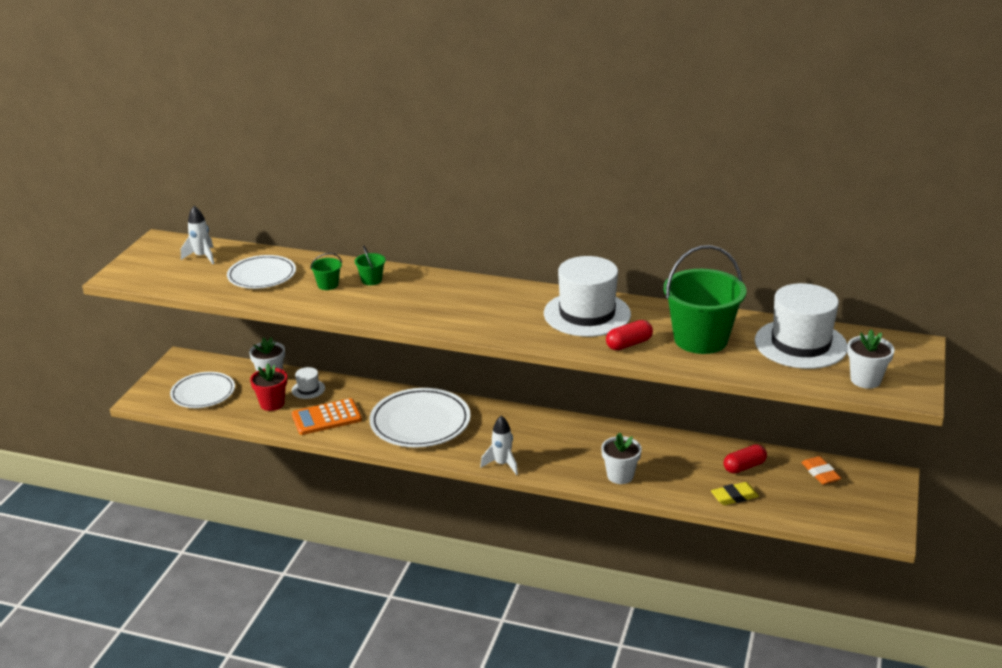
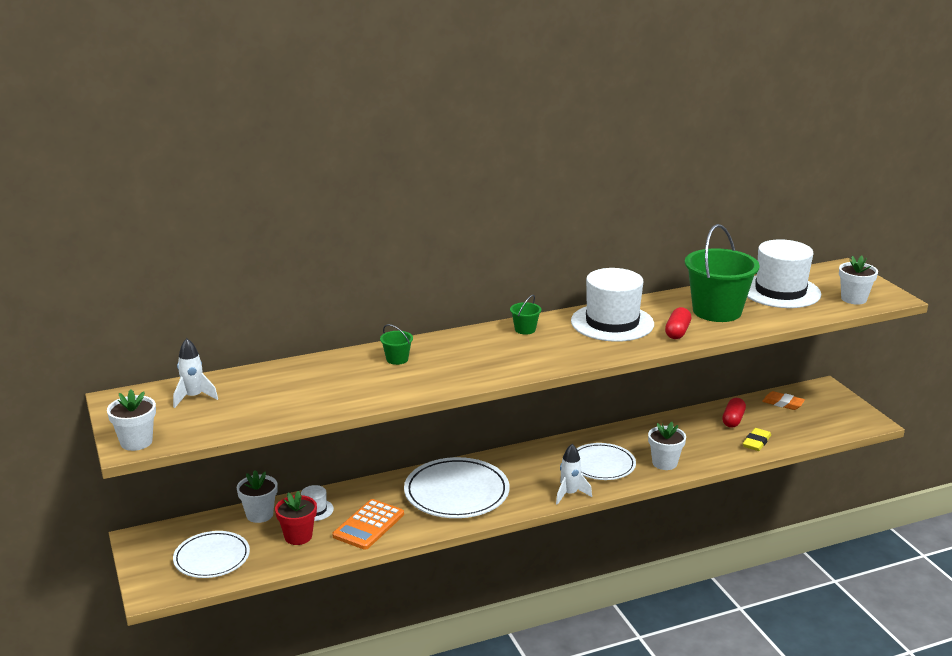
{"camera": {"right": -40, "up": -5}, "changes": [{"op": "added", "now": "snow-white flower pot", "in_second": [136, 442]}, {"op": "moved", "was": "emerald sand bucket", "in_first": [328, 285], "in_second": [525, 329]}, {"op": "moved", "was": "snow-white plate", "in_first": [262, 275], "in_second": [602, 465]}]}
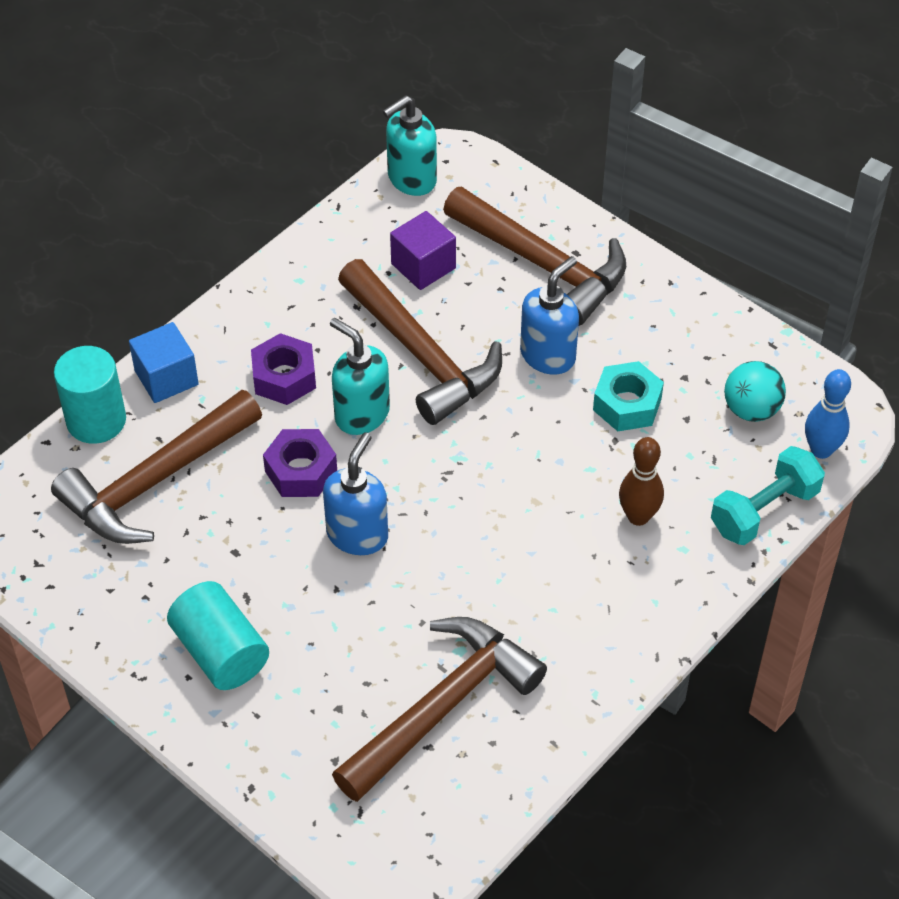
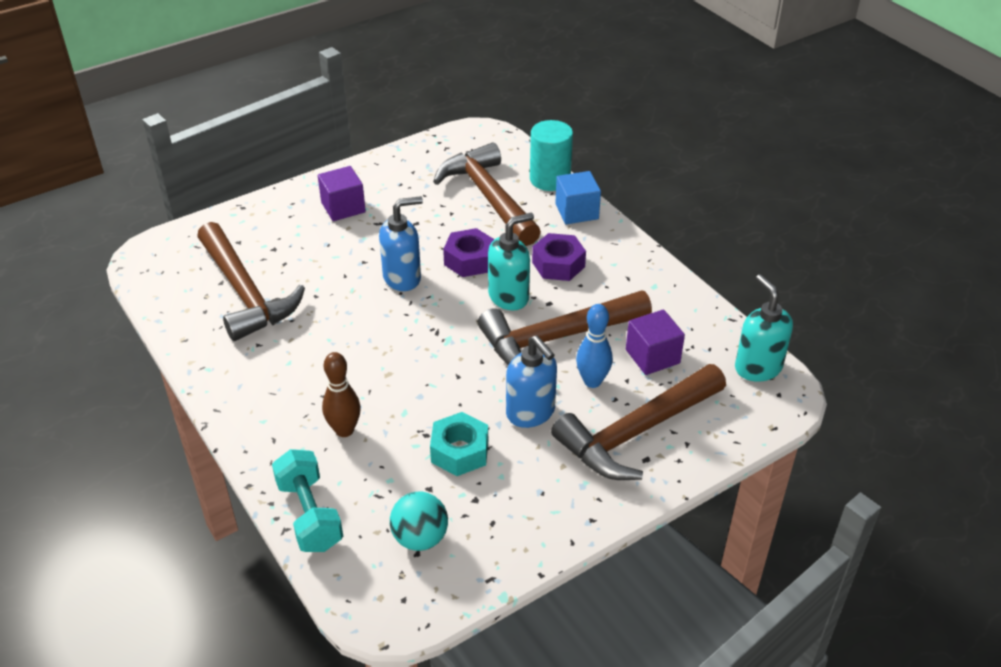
{"camera": {"right": 105, "up": -10}, "changes": [{"op": "replaced", "was": "turquoise cylinder", "now": "violet solid cube", "in_first": [220, 652], "in_second": [343, 207]}, {"op": "turned", "was": "royal blue pump bottle", "in_first": [357, 534], "in_second": [402, 278], "clockwise": -60}, {"op": "moved", "was": "royal blue tenpin", "in_first": [821, 450], "in_second": [592, 381]}]}
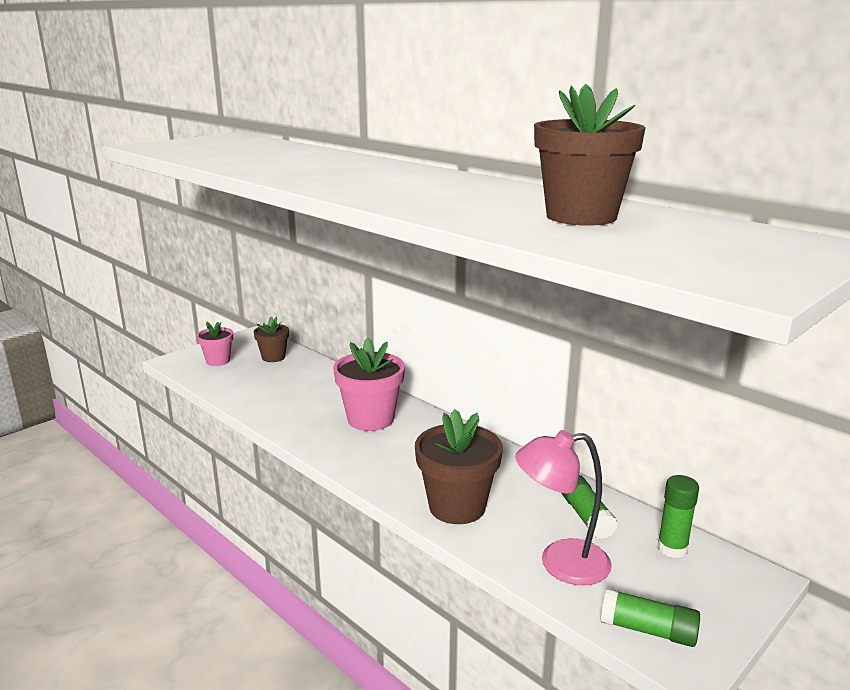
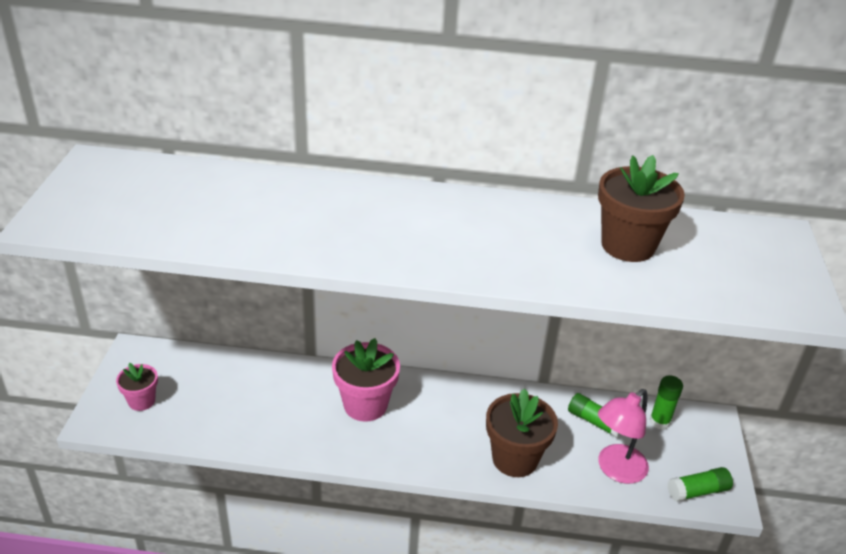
{"camera": {"right": -40, "up": 15}, "changes": [{"op": "removed", "was": "dark brown flower pot", "in_first": [273, 357]}]}
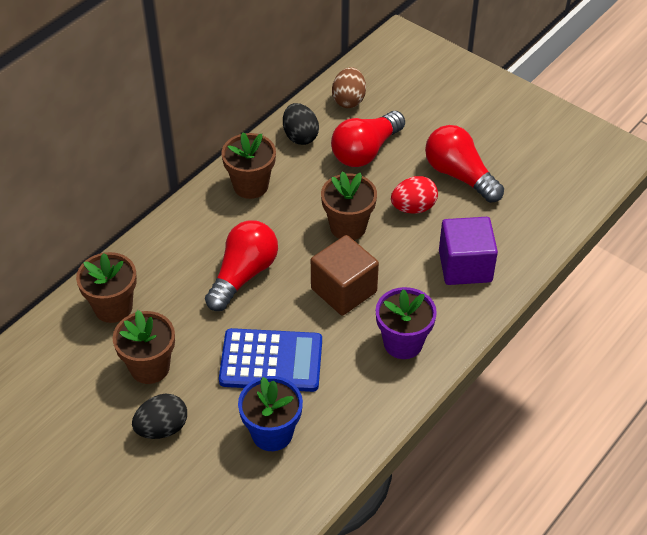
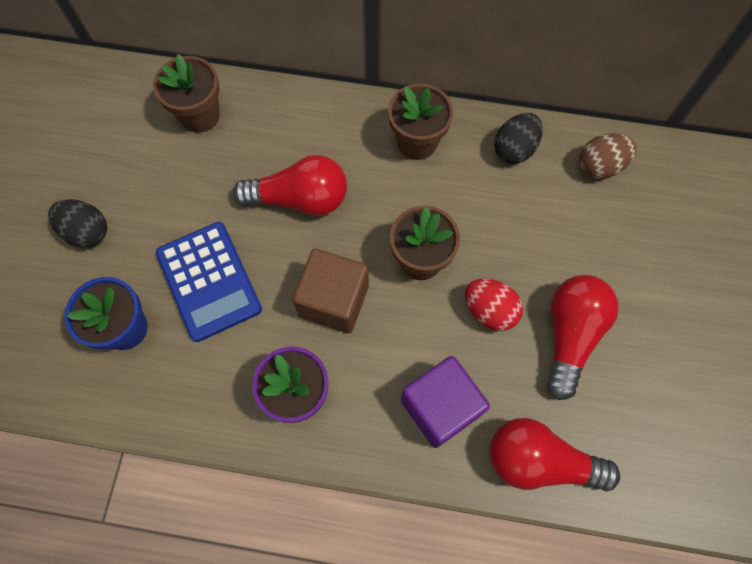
{"camera": {"right": 60, "up": 20}, "changes": [{"op": "moved", "was": "scarlet lightbulb", "in_first": [365, 151], "in_second": [539, 461]}, {"op": "removed", "was": "dark brown flower pot", "in_first": [150, 367]}]}
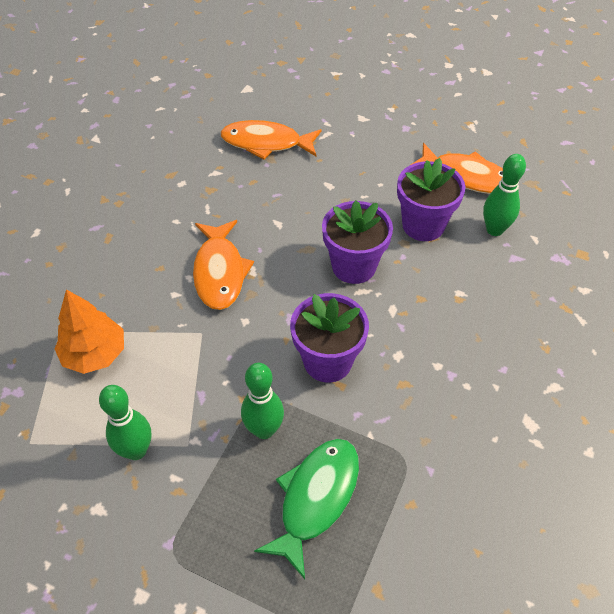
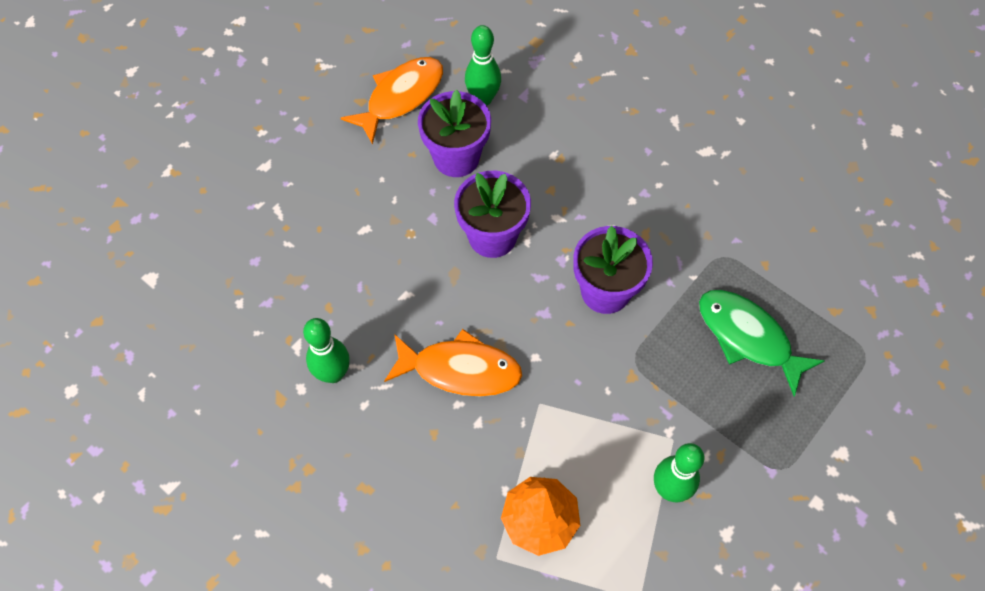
{"camera": {"right": -75, "up": 10}, "changes": [{"op": "moved", "was": "emerald tenpin", "in_first": [264, 430], "in_second": [333, 373]}, {"op": "removed", "was": "orange-coloured fish", "in_first": [266, 143]}]}
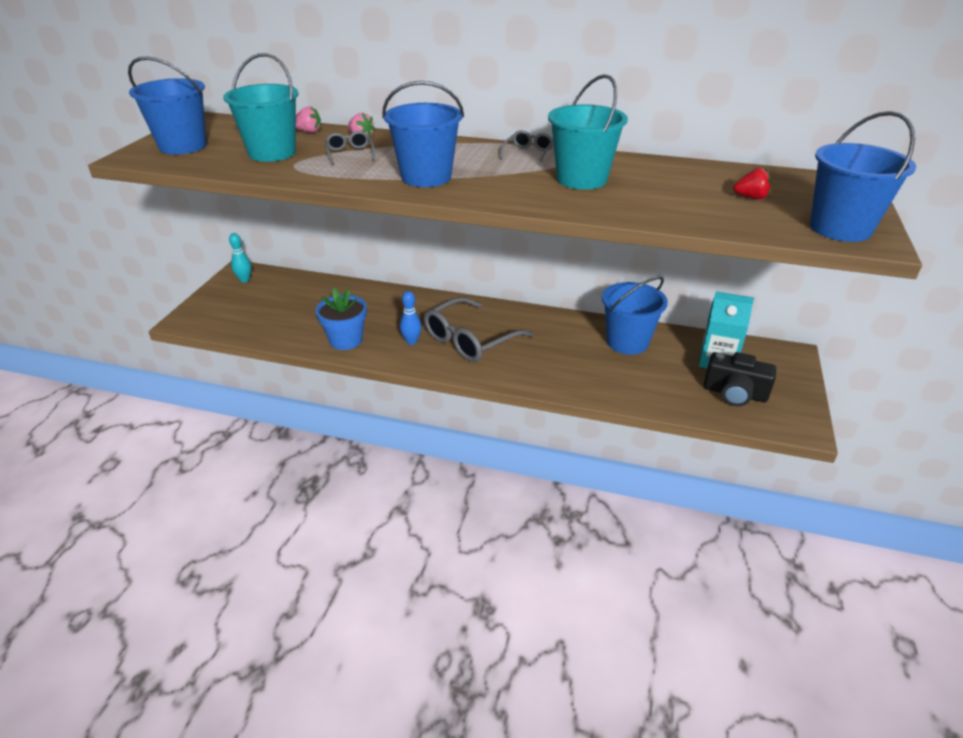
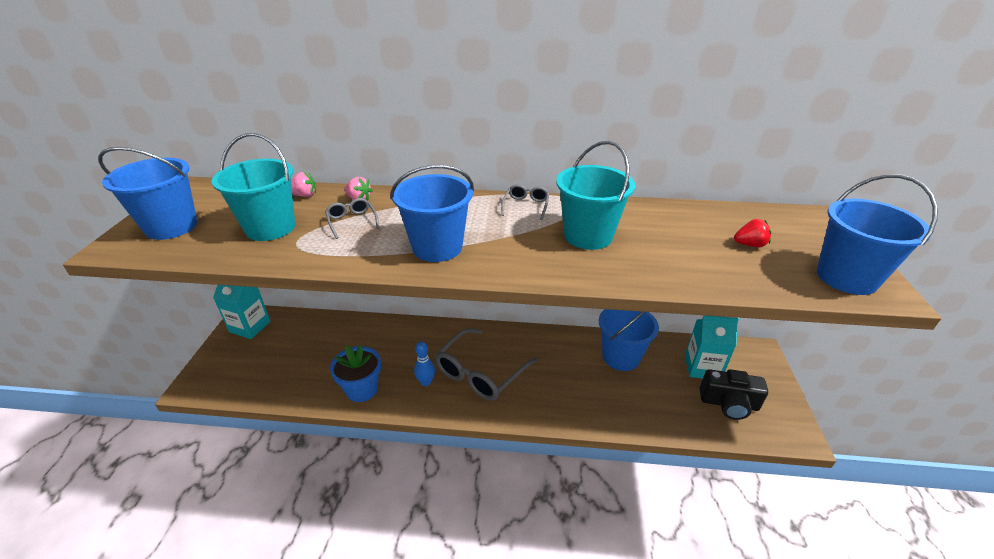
{"camera": {"right": -10, "up": 0}, "changes": [{"op": "replaced", "was": "turquoise tenpin", "now": "turquoise carton", "in_first": [244, 280], "in_second": [250, 327]}]}
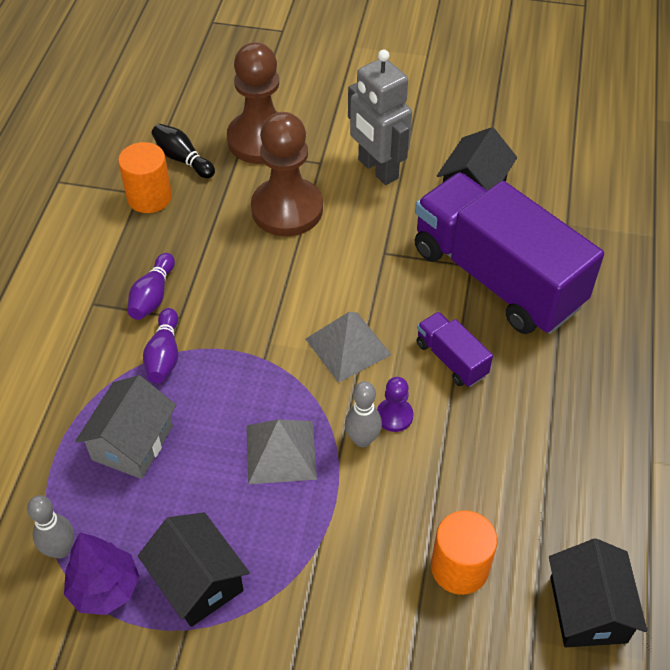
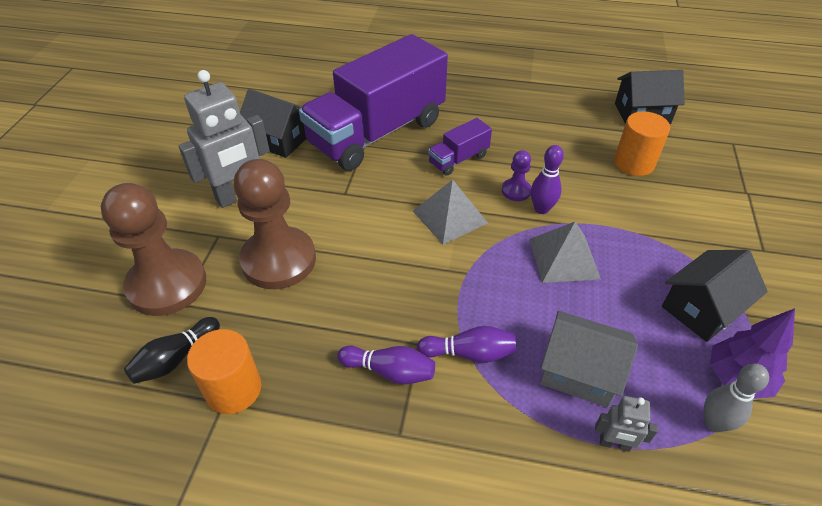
{"camera": {"right": -90, "up": -5}, "changes": [{"op": "recoloured", "was": "gray tenpin", "now": "violet tenpin", "in_first": [362, 439], "in_second": [541, 209]}, {"op": "added", "now": "gray robot figure", "in_second": [614, 444]}]}
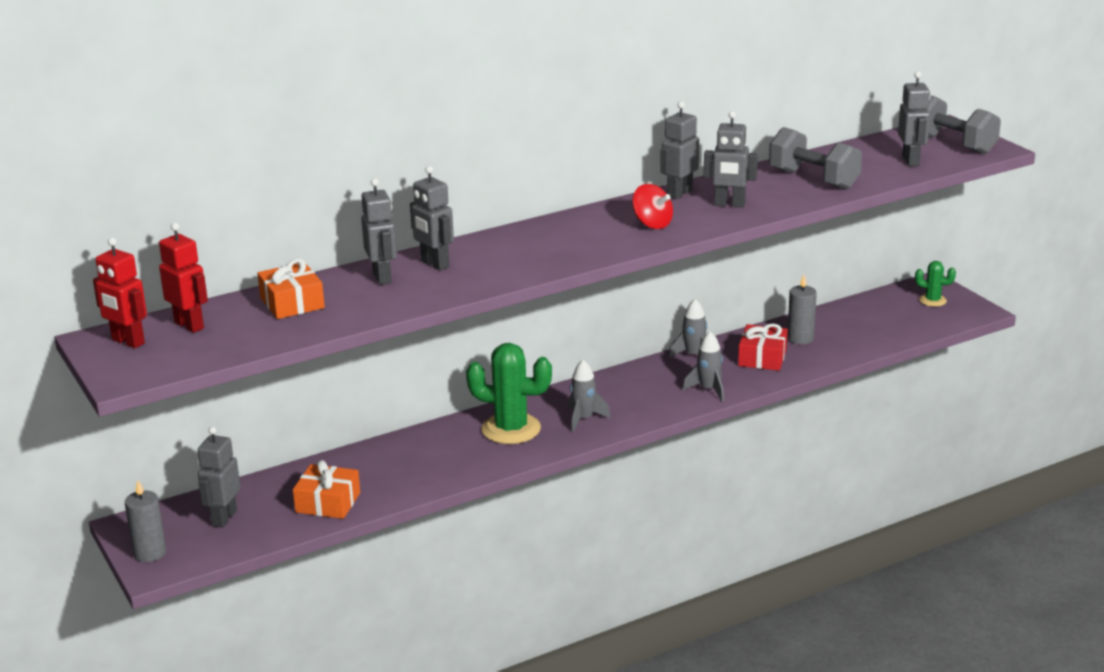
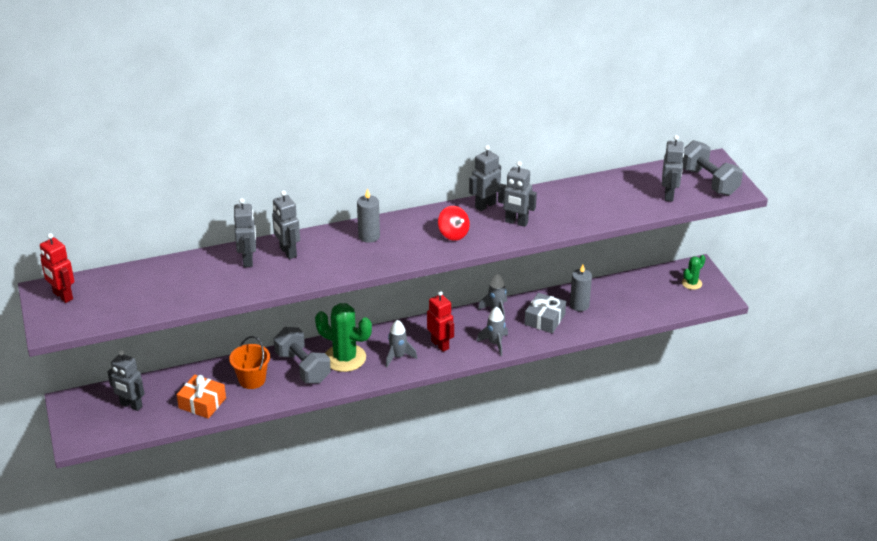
{"camera": {"right": 10, "up": 10}, "changes": [{"op": "turned", "was": "gray robot figure", "in_first": [224, 518], "in_second": [131, 405], "clockwise": -90}, {"op": "added", "now": "orange-coloured sand bucket", "in_second": [252, 380]}, {"op": "moved", "was": "gray free weight", "in_first": [813, 179], "in_second": [303, 367]}, {"op": "moved", "was": "gray candle", "in_first": [150, 553], "in_second": [369, 236]}, {"op": "moved", "was": "scarlet robot figure", "in_first": [189, 325], "in_second": [440, 344]}, {"op": "recoloured", "was": "scarlet present", "now": "gray present", "in_first": [762, 358], "in_second": [544, 319]}, {"op": "turned", "was": "emerald cactus", "in_first": [932, 300], "in_second": [691, 283], "clockwise": -75}, {"op": "removed", "was": "orange-coloured present", "in_first": [292, 303]}]}
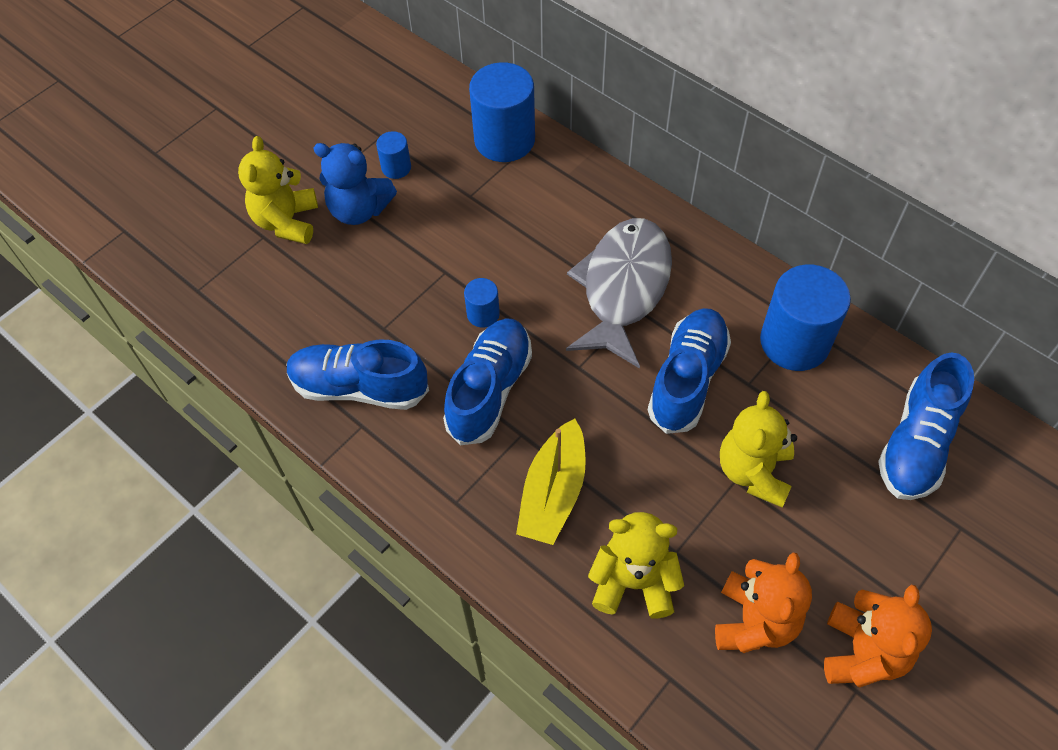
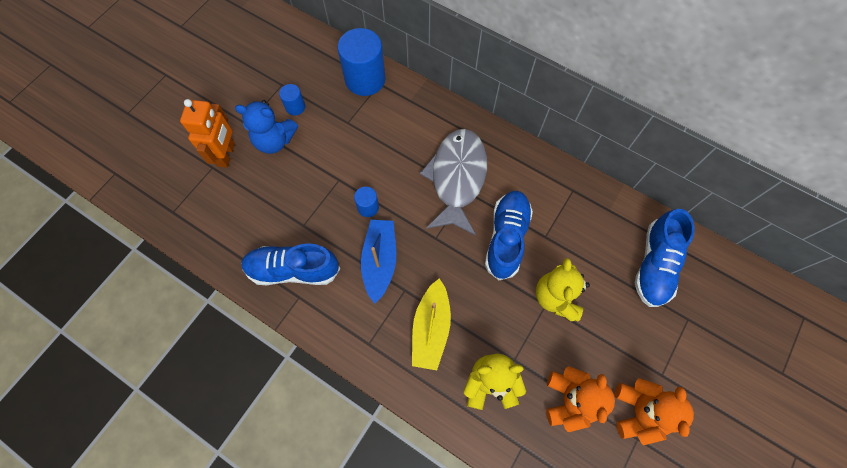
{"camera": {"right": -10, "up": 10}, "changes": [{"op": "replaced", "was": "yellow teddy bear", "now": "orange-coloured robot figure", "in_first": [287, 222], "in_second": [226, 155]}, {"op": "replaced", "was": "royal blue lace-up shoe", "now": "royal blue boat", "in_first": [489, 390], "in_second": [380, 261]}, {"op": "removed", "was": "royal blue cylinder", "in_first": [794, 342]}]}
